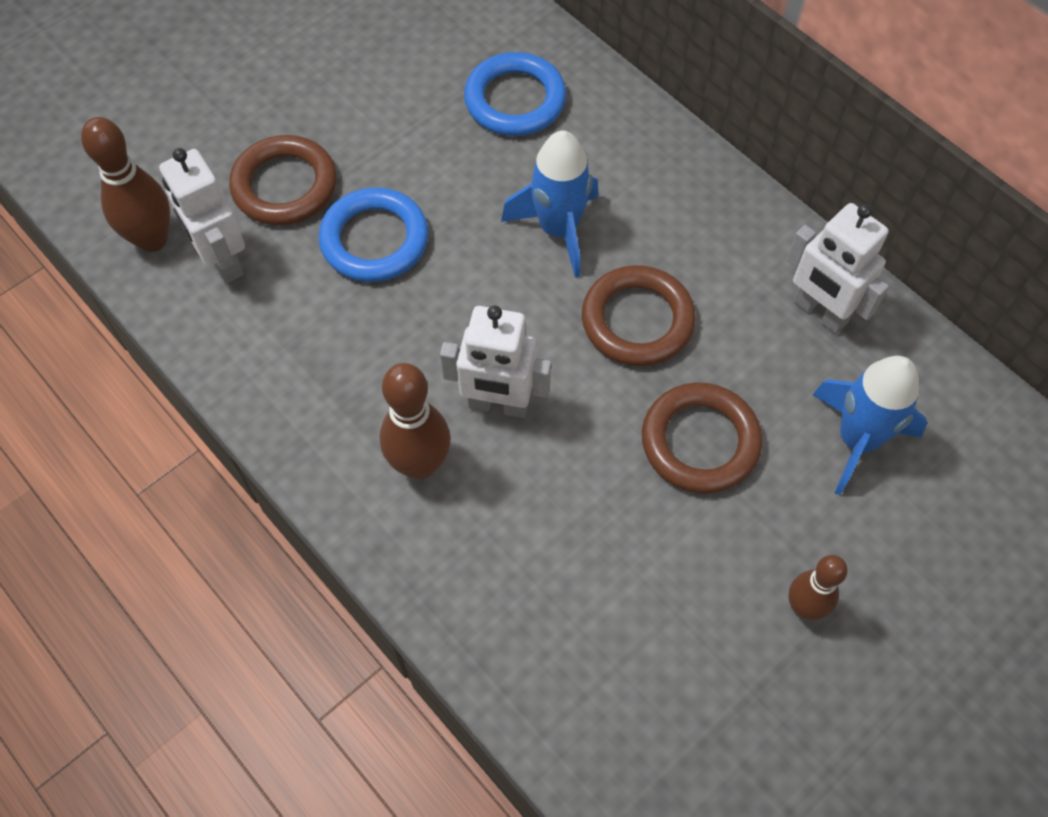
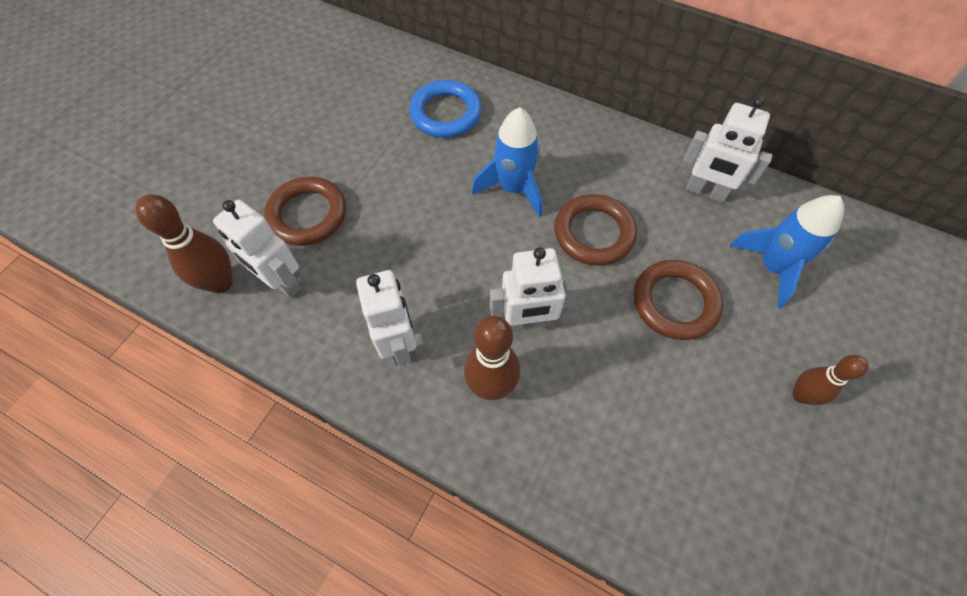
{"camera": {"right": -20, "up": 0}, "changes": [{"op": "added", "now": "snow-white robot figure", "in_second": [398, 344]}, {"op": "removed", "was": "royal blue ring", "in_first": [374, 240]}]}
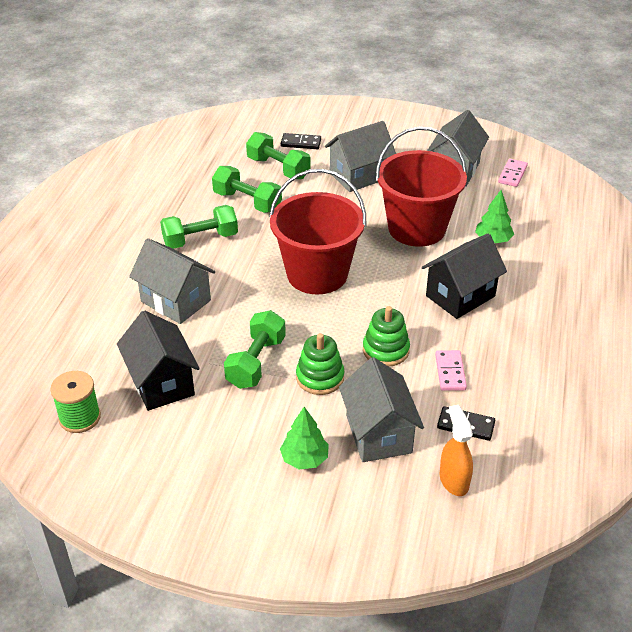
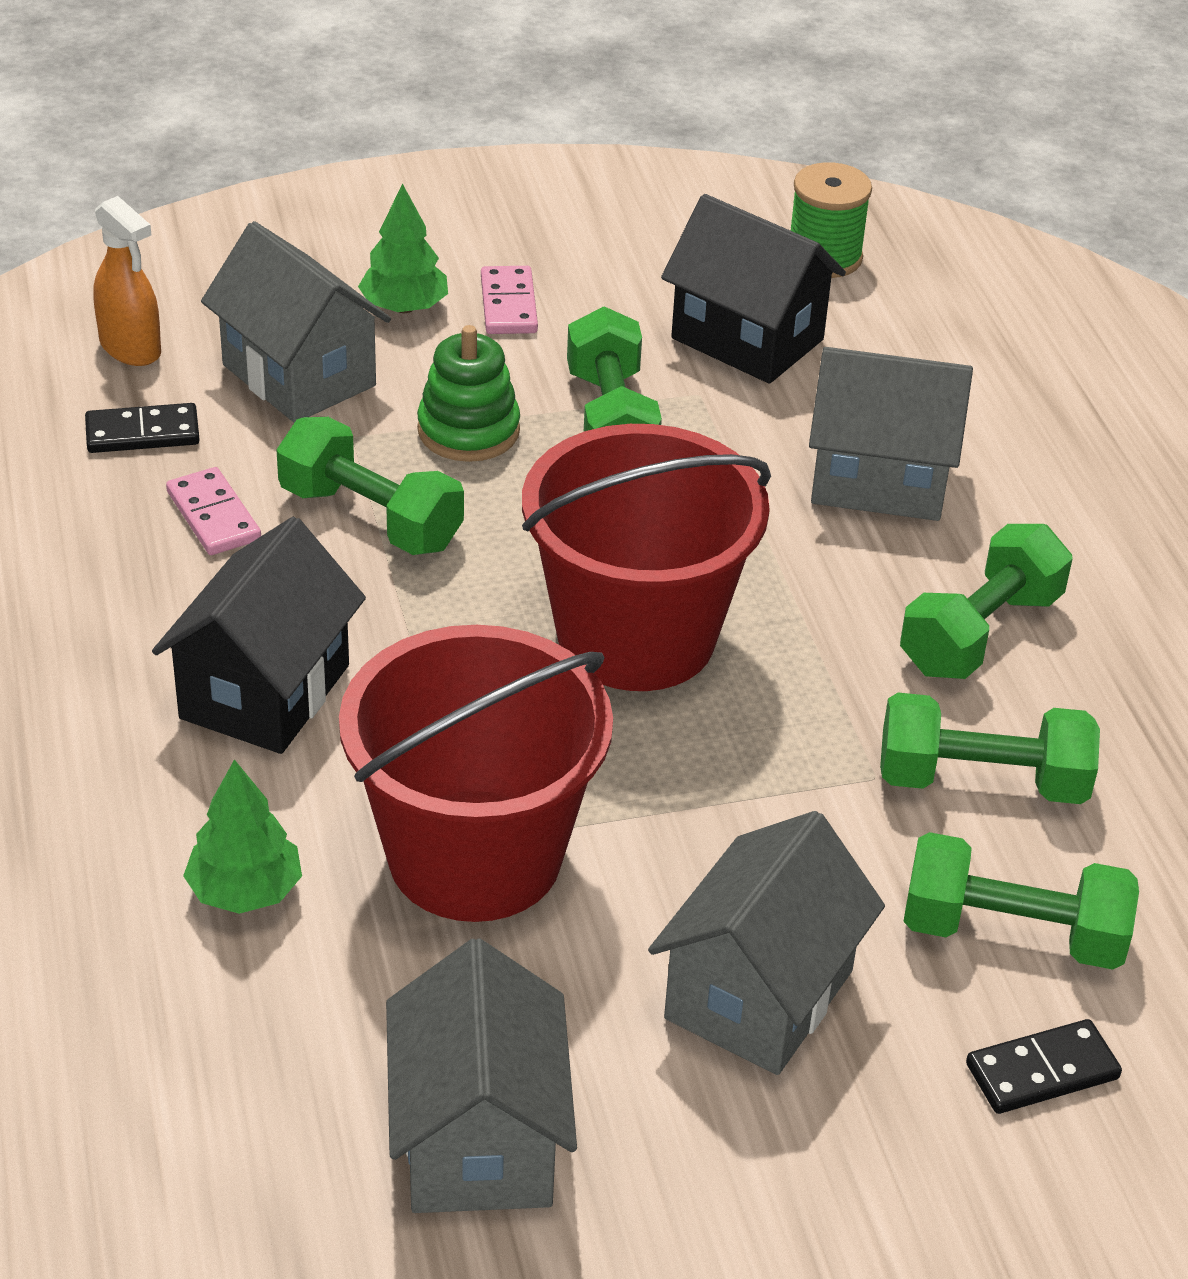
{"camera": {"right": 150, "up": 0}, "changes": [{"op": "replaced", "was": "emerald stacking toy", "now": "emerald free weight", "in_first": [386, 350], "in_second": [370, 518]}, {"op": "moved", "was": "rosy domino", "in_first": [512, 174], "in_second": [508, 305]}]}
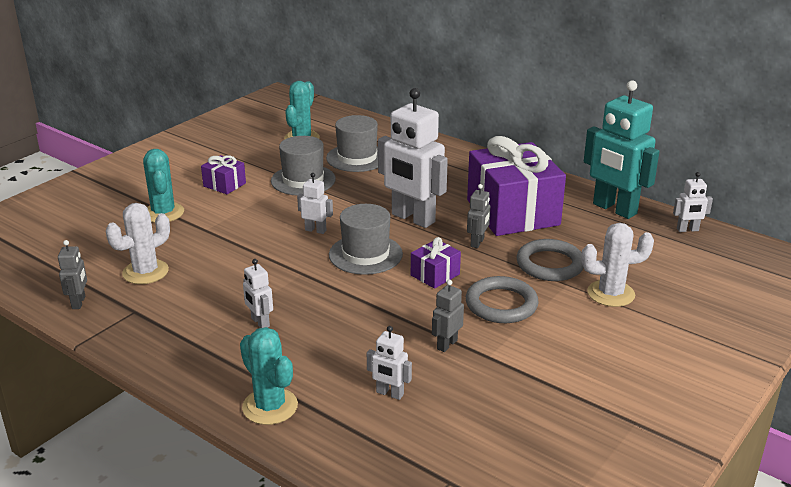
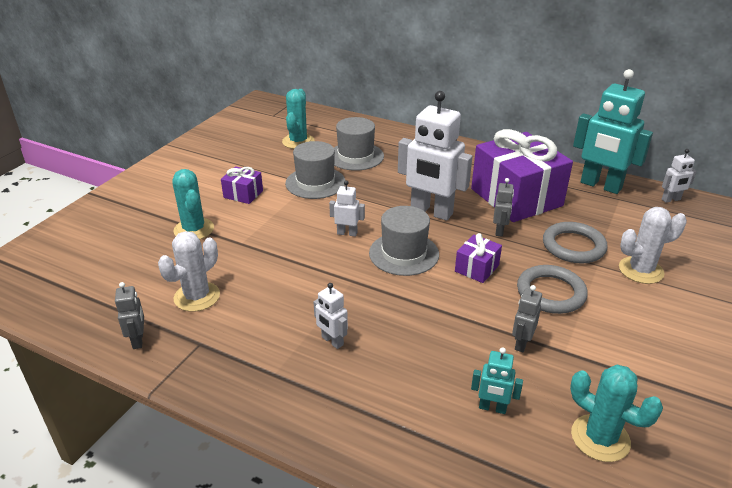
{"camera": {"right": -10, "up": 5}, "changes": [{"op": "recoloured", "was": "snow-white robot figure", "now": "turquoise robot figure", "in_first": [389, 394], "in_second": [492, 408]}, {"op": "moved", "was": "turquoise cactus", "in_first": [270, 406], "in_second": [600, 438]}]}
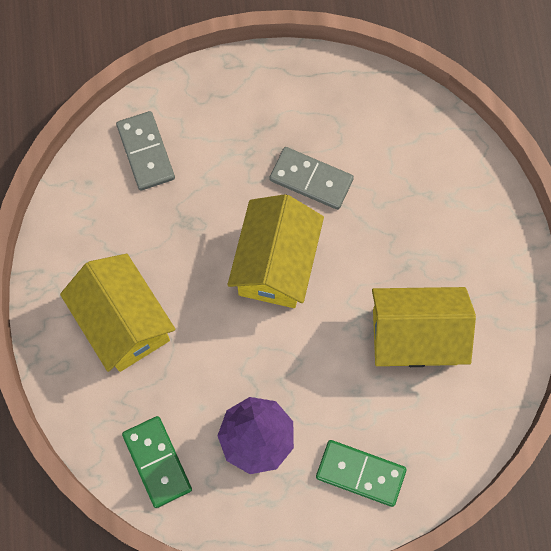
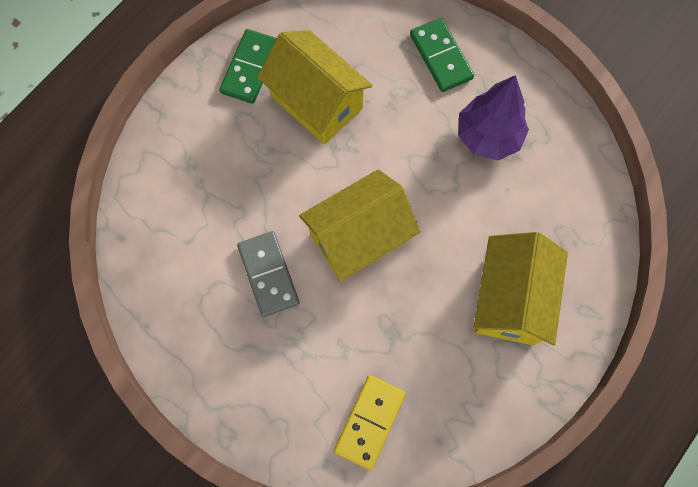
{"camera": {"right": -135, "up": 0}, "changes": [{"op": "moved", "was": "emerald domino", "in_first": [157, 462], "in_second": [250, 68]}, {"op": "recoloured", "was": "gray domino", "now": "yellow domino", "in_first": [145, 152], "in_second": [370, 422]}]}
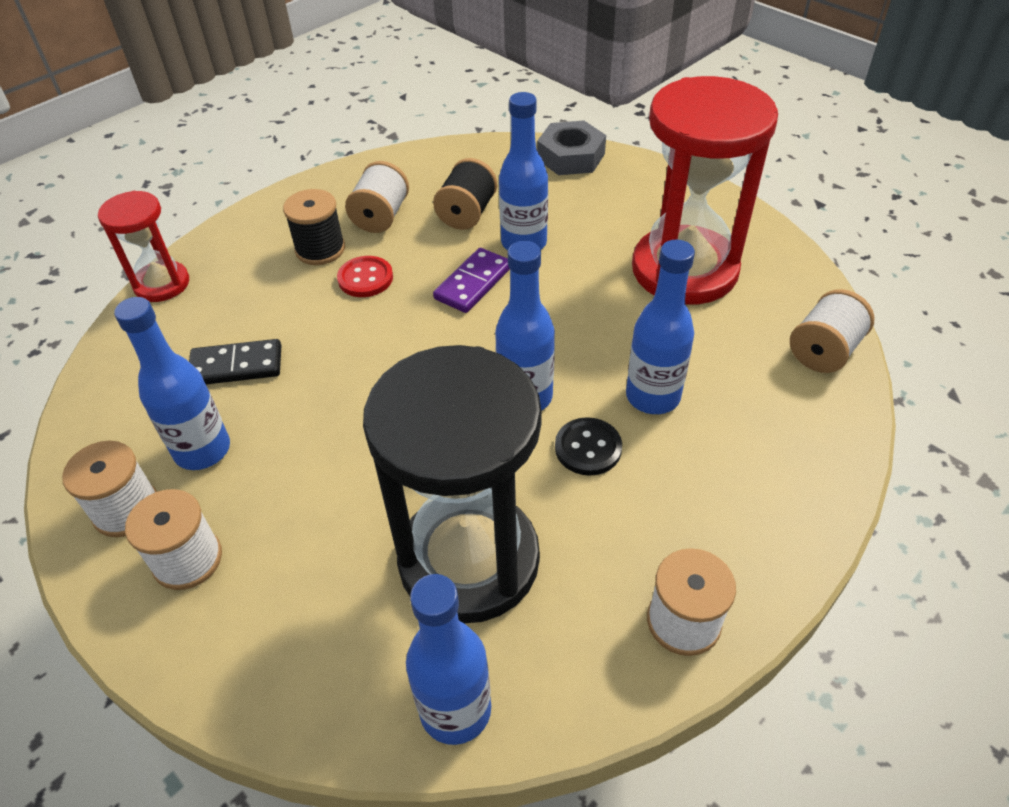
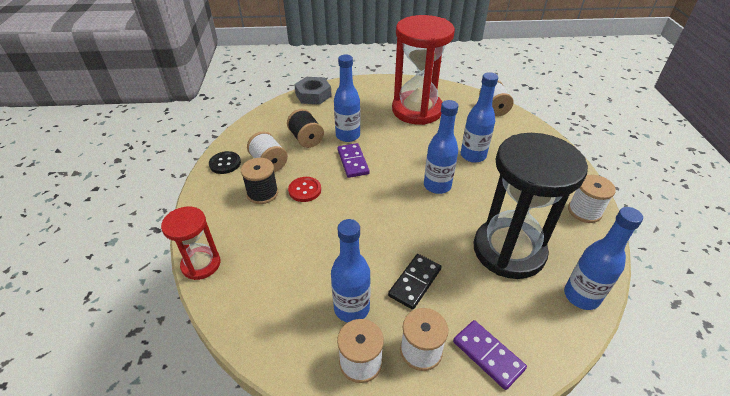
{"camera": {"right": -50, "up": -5}, "changes": [{"op": "moved", "was": "black button", "in_first": [588, 448], "in_second": [225, 163]}, {"op": "moved", "was": "black domino", "in_first": [236, 366], "in_second": [415, 282]}, {"op": "added", "now": "violet domino", "in_second": [488, 355]}]}
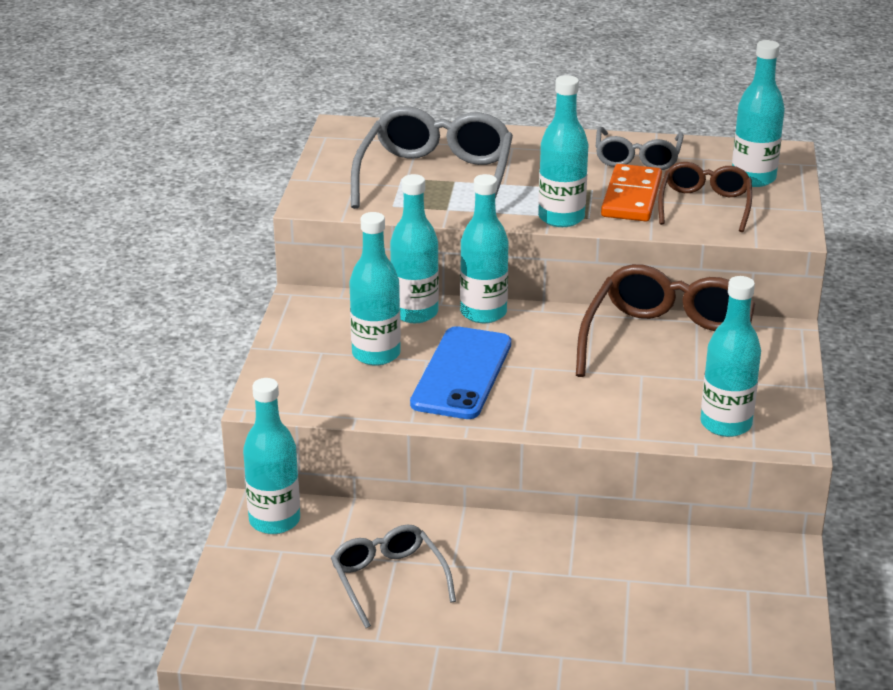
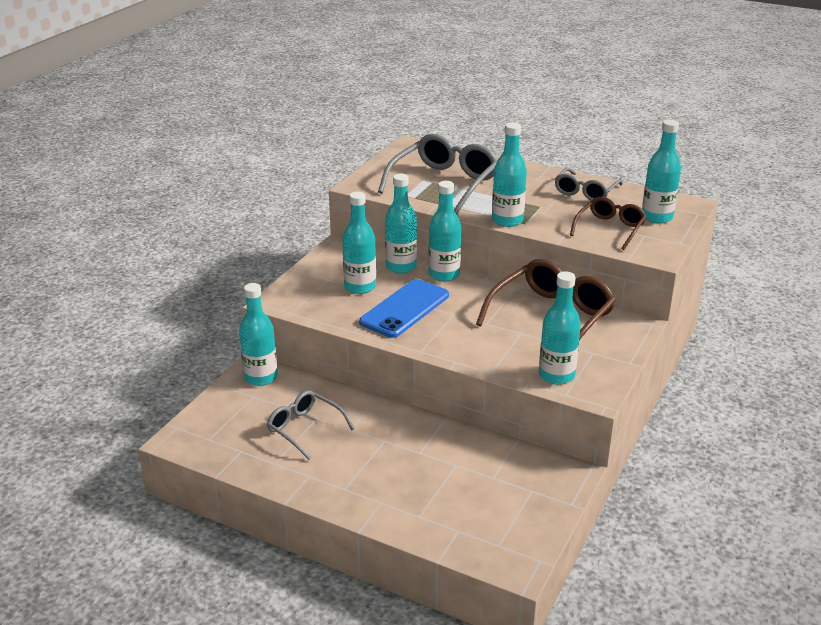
{"camera": {"right": 20, "up": 0}, "changes": [{"op": "turned", "was": "gray glasses", "in_first": [388, 580], "in_second": [304, 429], "clockwise": -45}, {"op": "removed", "was": "orange-coloured domino", "in_first": [631, 197]}]}
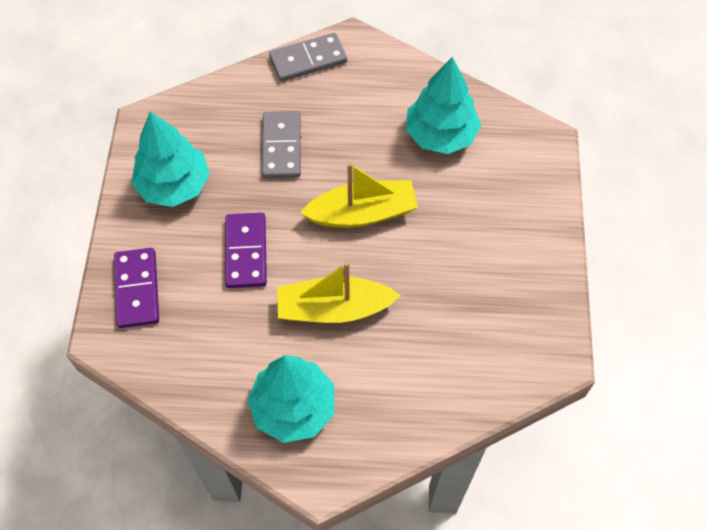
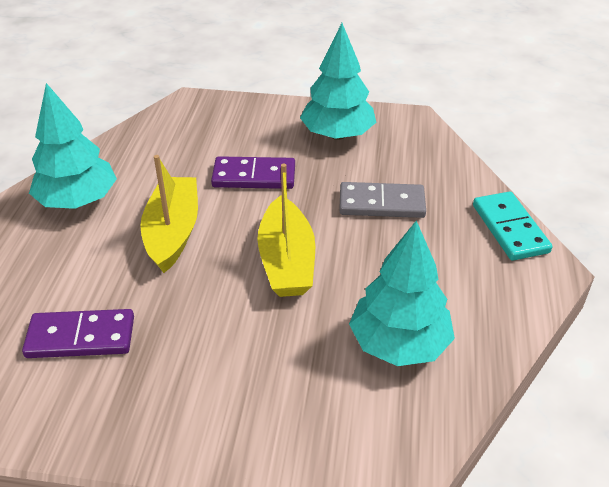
{"camera": {"right": 95, "up": -20}, "changes": [{"op": "moved", "was": "violet domino", "in_first": [137, 289], "in_second": [81, 337]}, {"op": "recoloured", "was": "gray domino", "now": "turquoise domino", "in_first": [308, 60], "in_second": [509, 229]}]}
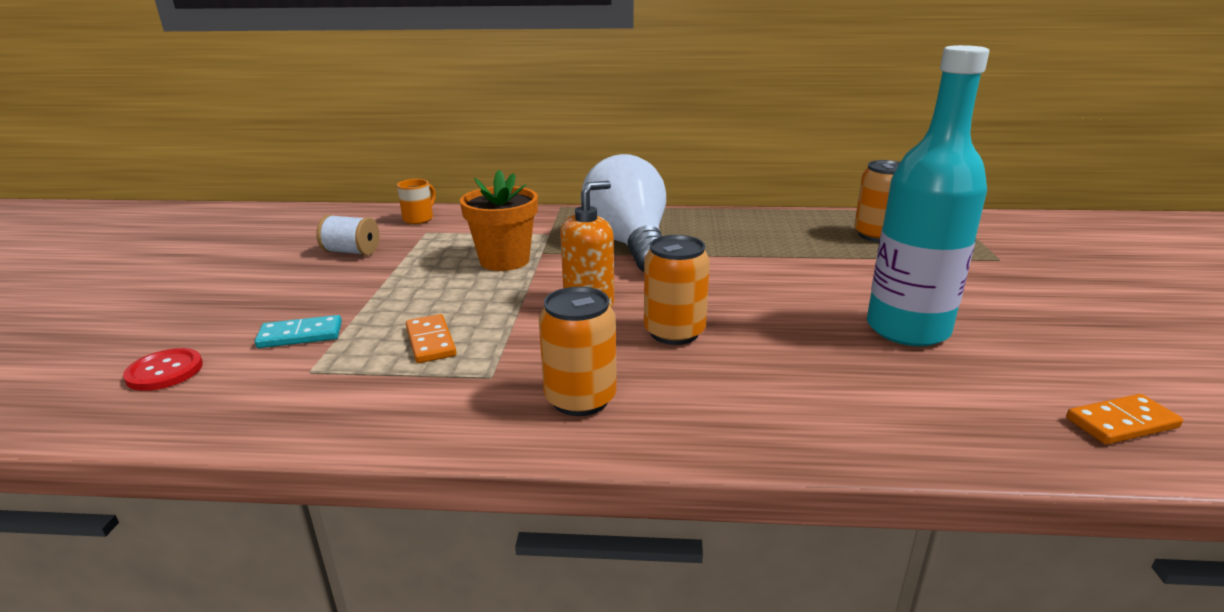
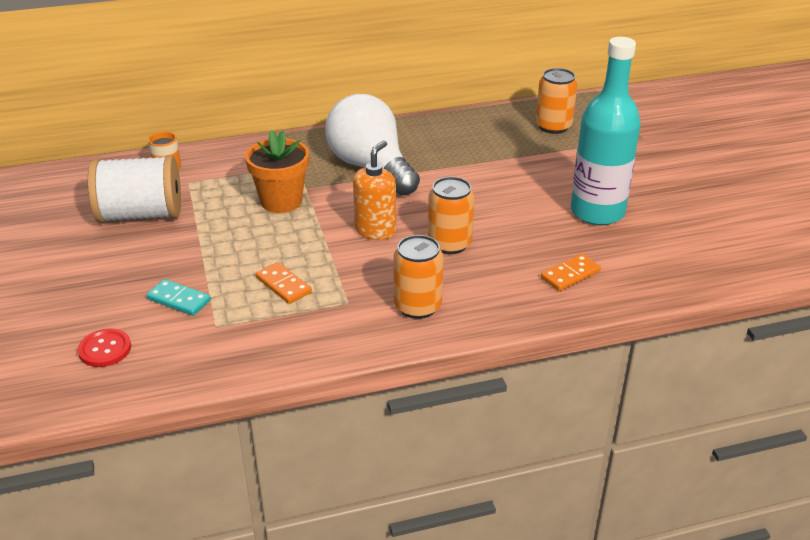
{"camera": {"right": -20, "up": 10}, "changes": [{"op": "resized", "was": "snow-white spool", "in_first": [352, 252], "in_second": [141, 215], "ratio": 1.9}, {"op": "turned", "was": "turquoise domino", "in_first": [300, 335], "in_second": [179, 300], "clockwise": 60}, {"op": "moved", "was": "orange-coloured domino", "in_first": [1121, 423], "in_second": [570, 275]}]}
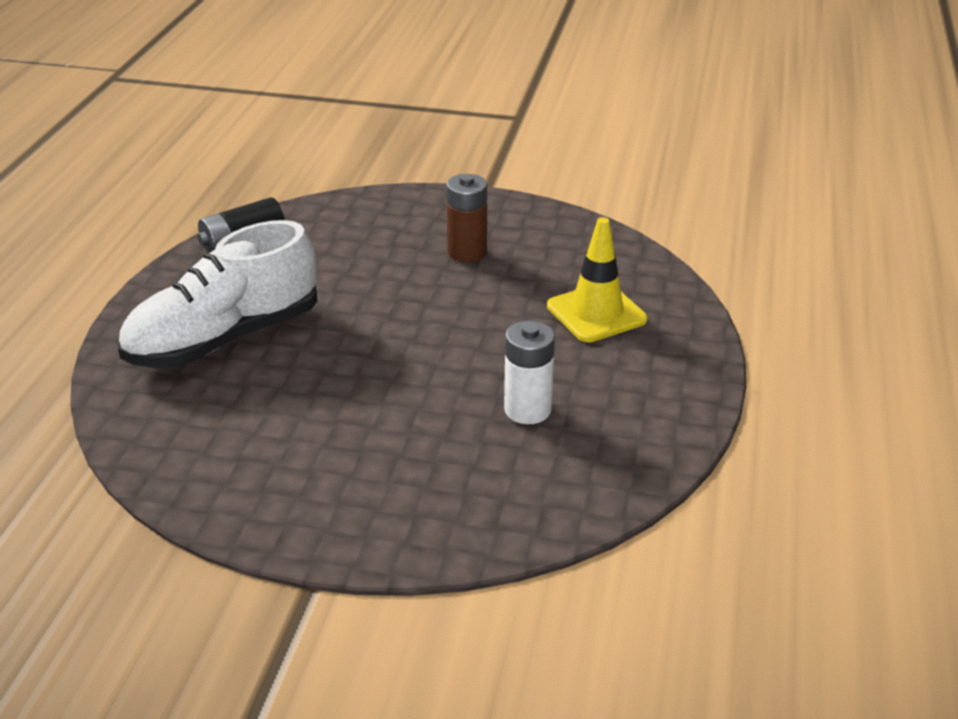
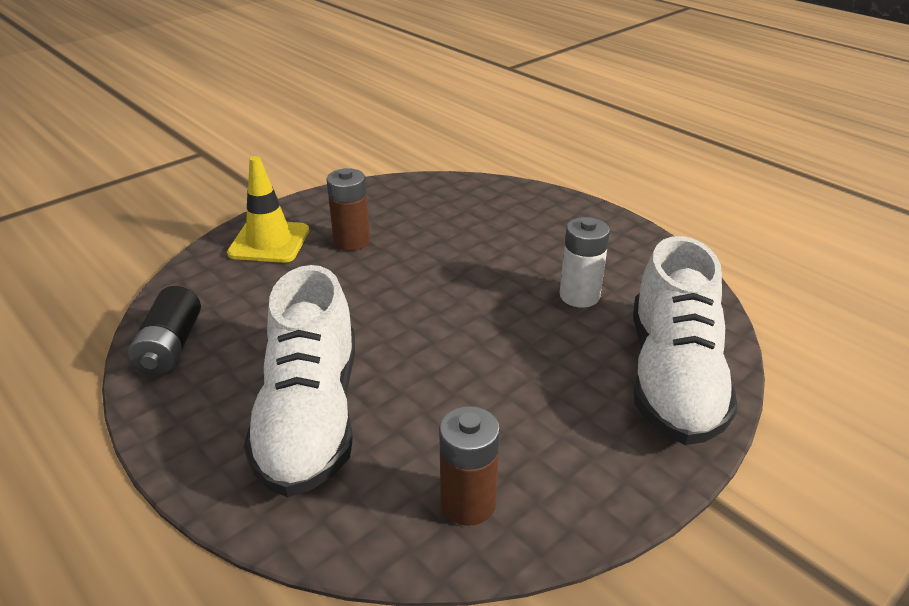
{"camera": {"right": -55, "up": 0}, "changes": [{"op": "moved", "was": "yellow road cone", "in_first": [596, 313], "in_second": [269, 242]}, {"op": "added", "now": "dark brown AA battery", "in_second": [468, 503]}, {"op": "added", "now": "snow-white lace-up shoe", "in_second": [673, 377]}]}
